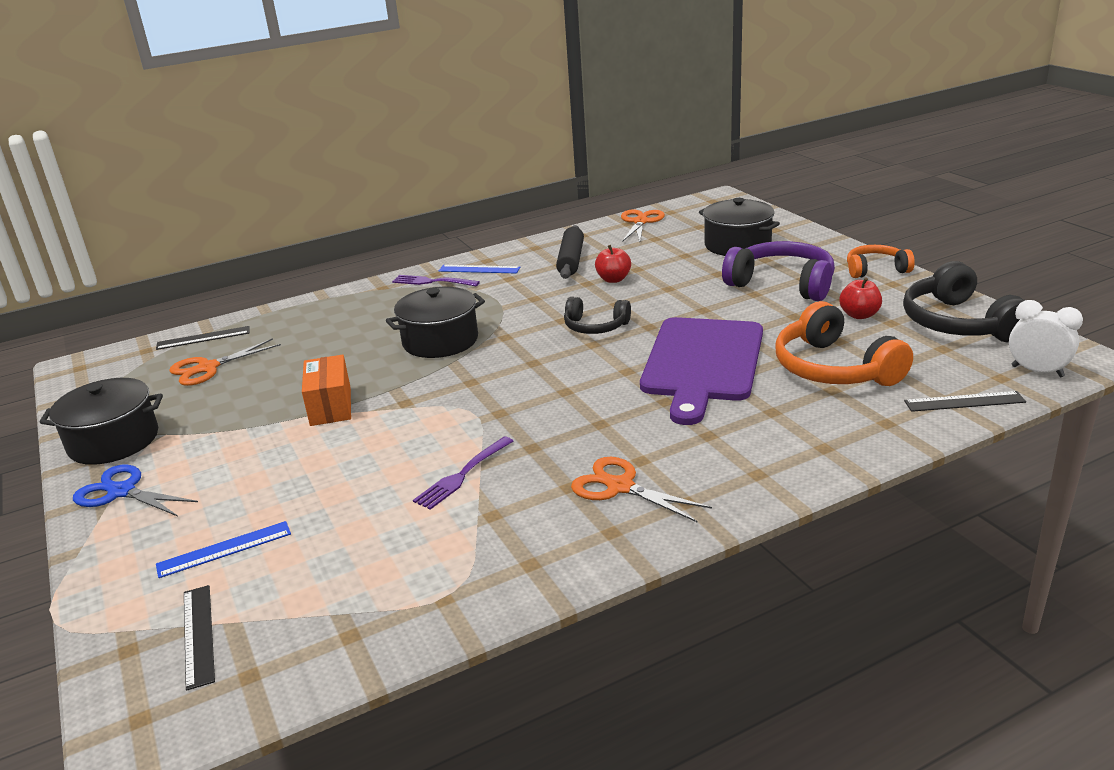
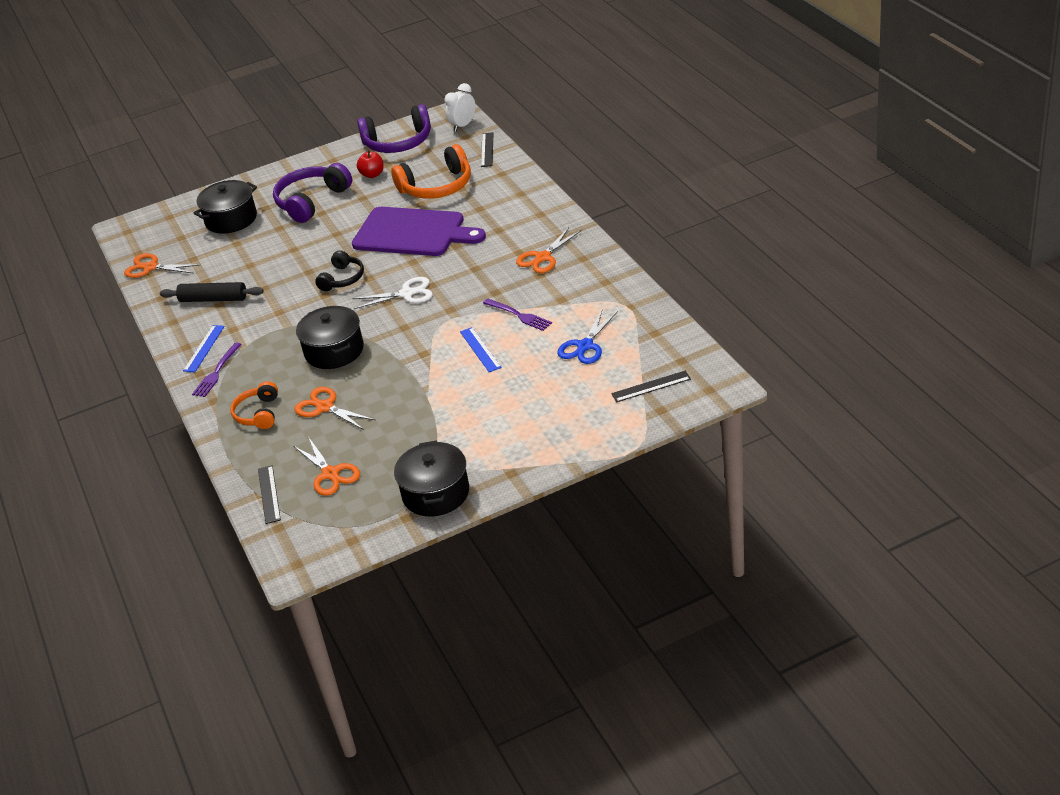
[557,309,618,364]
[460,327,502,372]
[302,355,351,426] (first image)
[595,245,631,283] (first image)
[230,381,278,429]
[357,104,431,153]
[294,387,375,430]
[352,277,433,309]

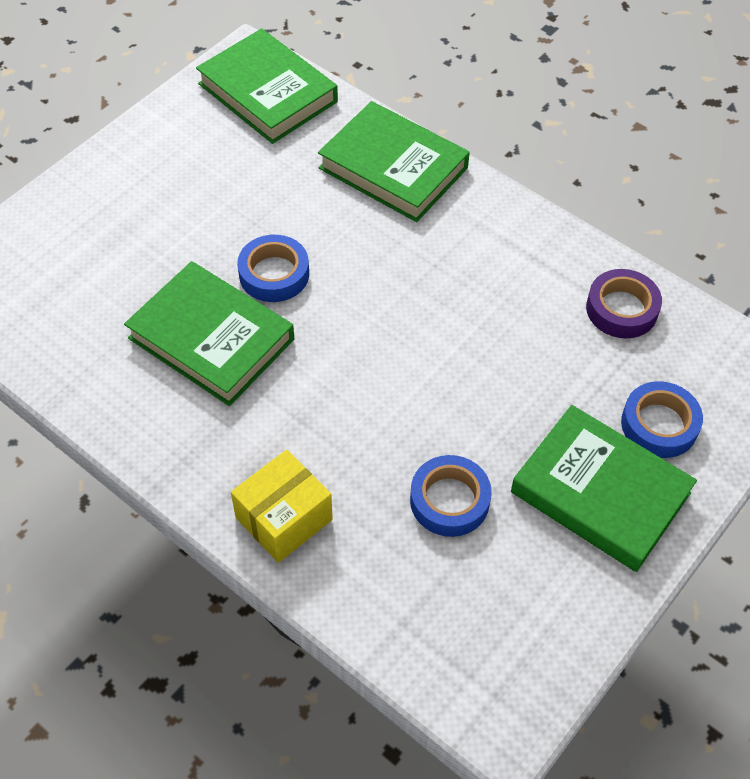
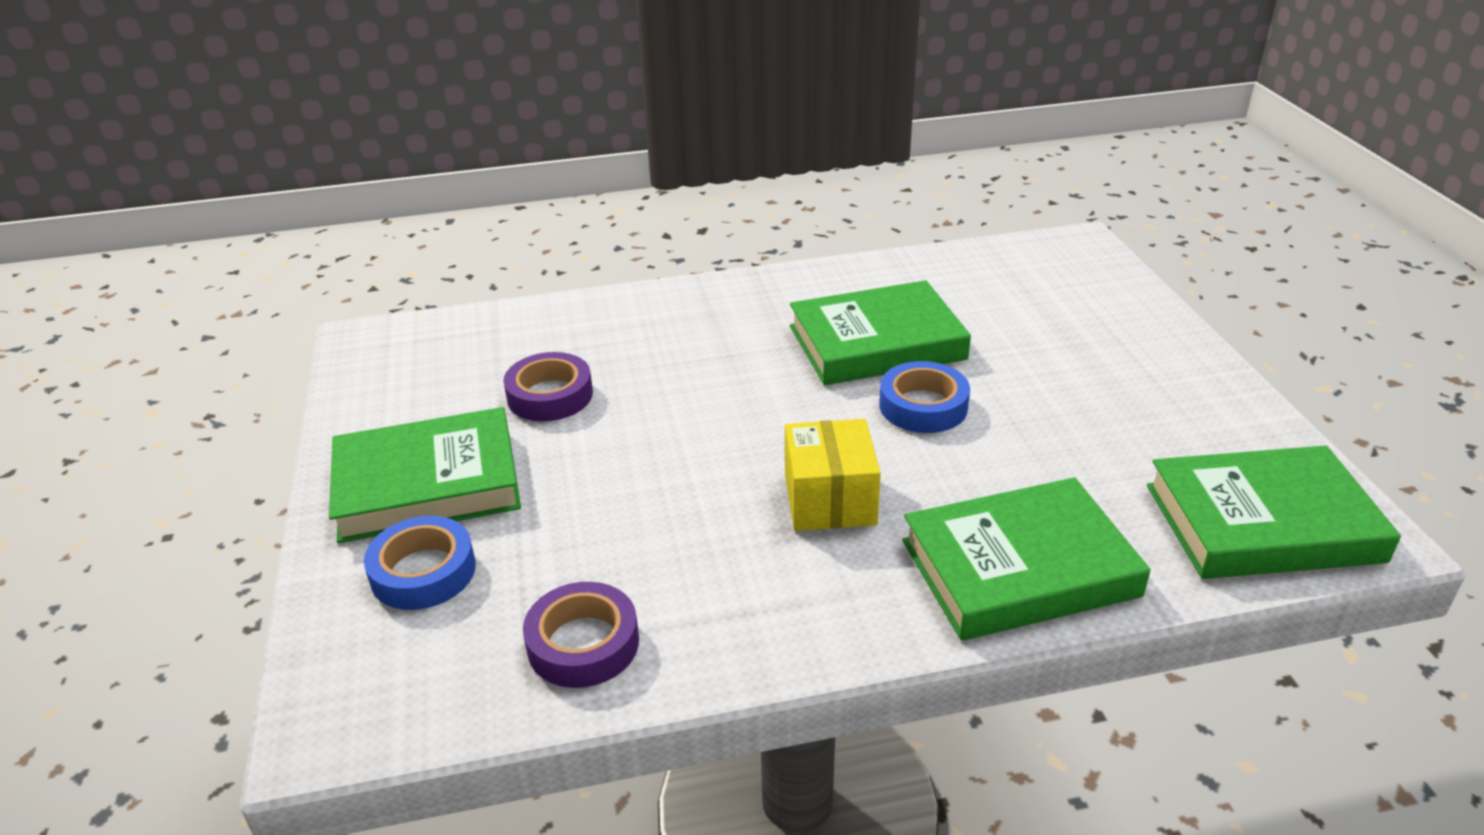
[785,419,881,531]
[503,352,593,421]

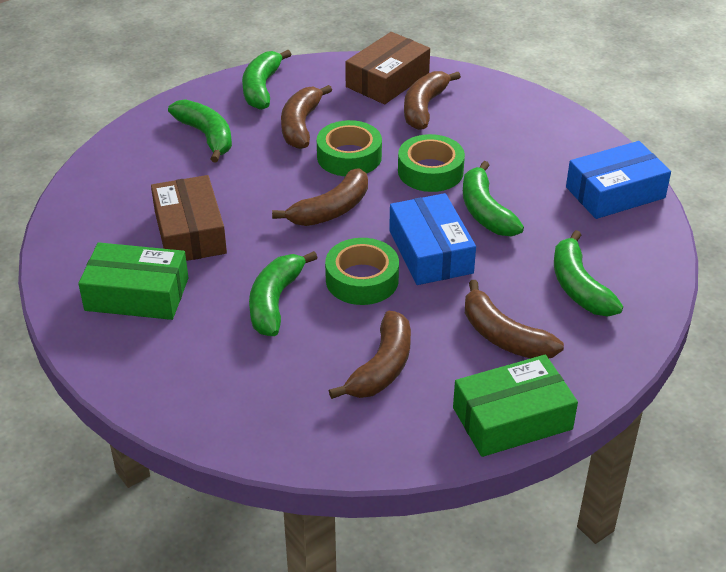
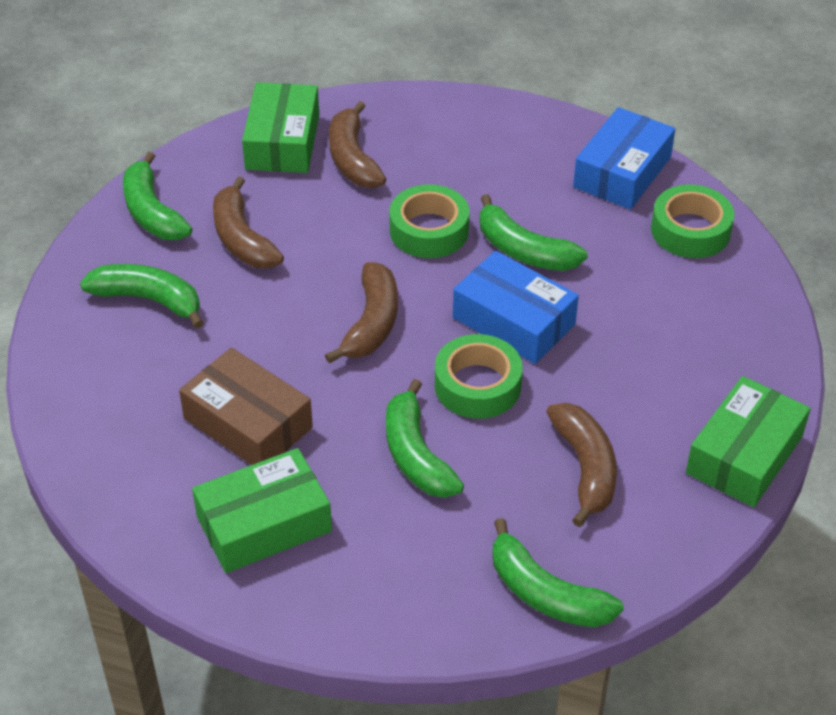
[651,184,734,258]
[242,82,319,173]
[465,280,564,358] (first image)
[493,518,624,627]

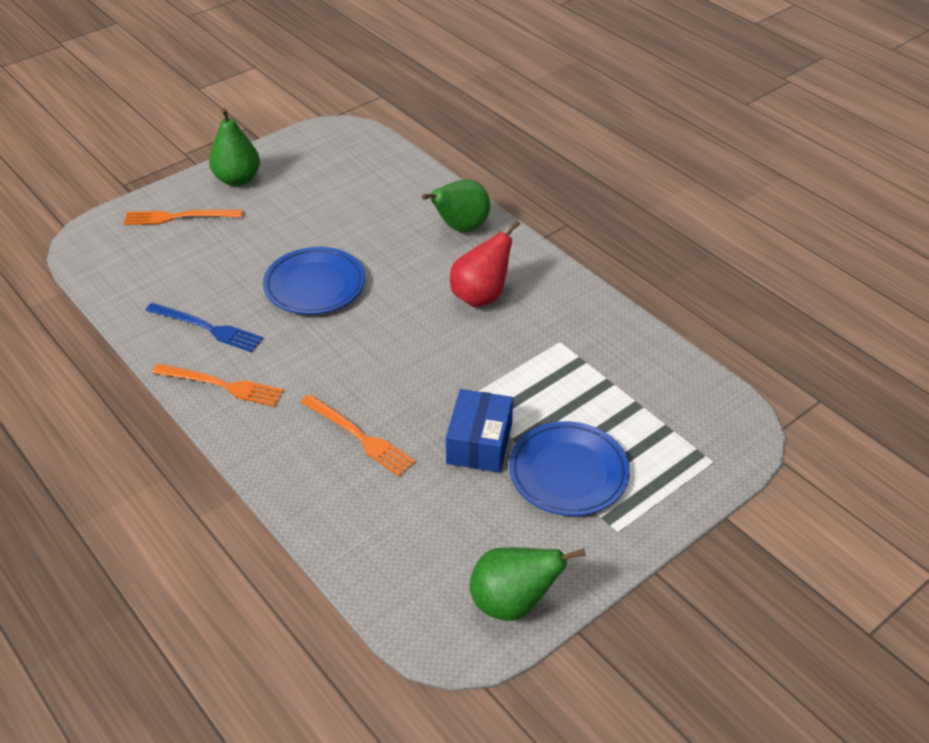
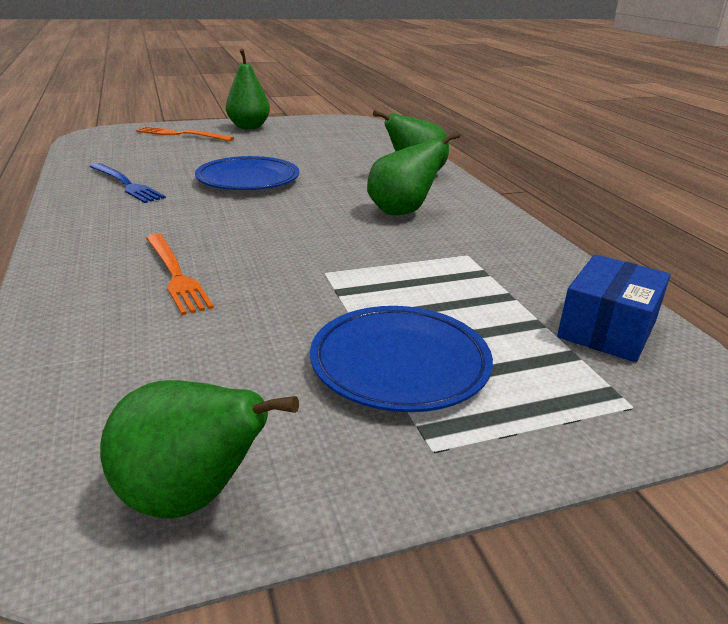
[152,364,284,407] (first image)
[557,254,671,362]
[367,131,460,215]

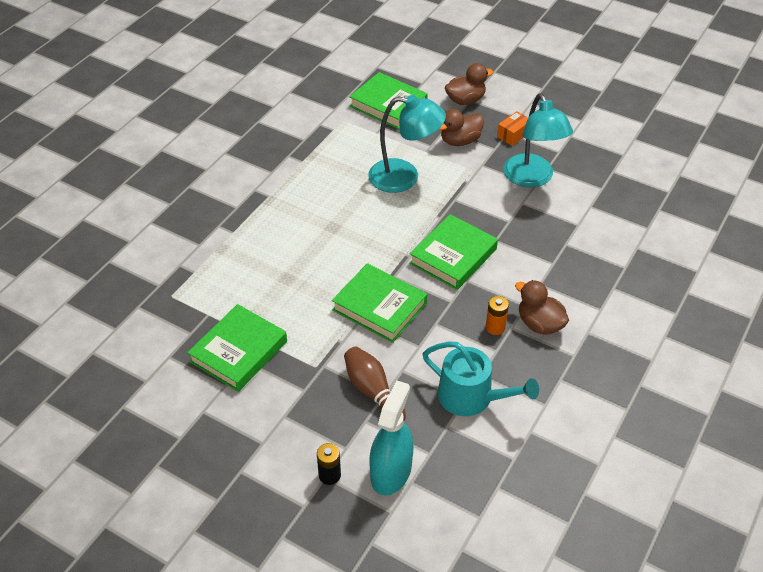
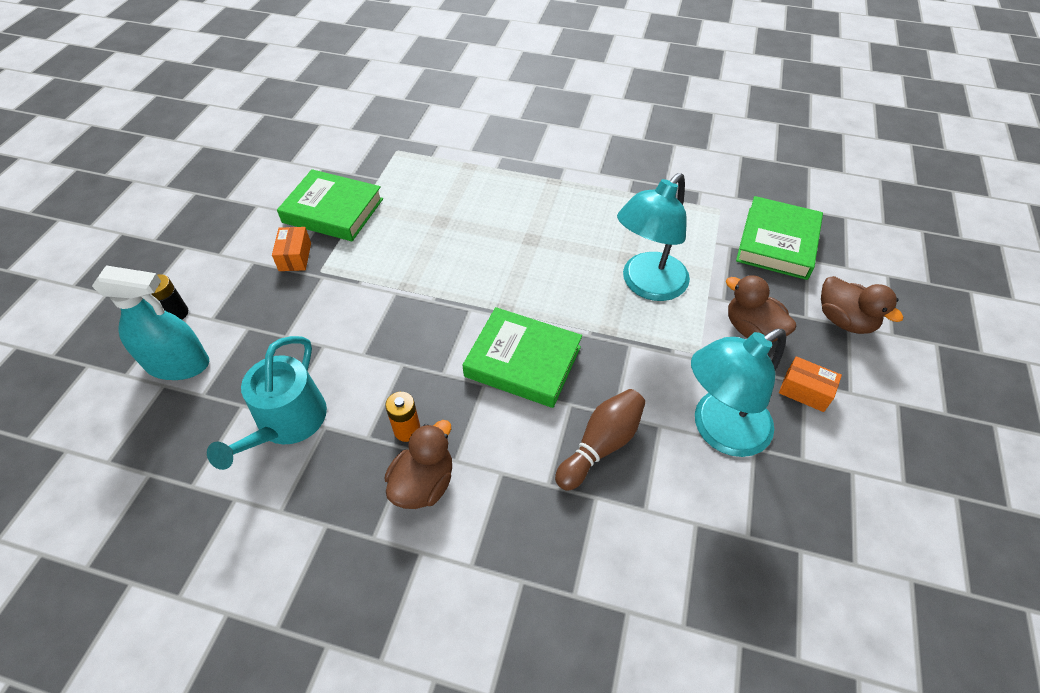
[332,263,427,343] (first image)
[555,389,646,491]
[617,173,690,301]
[272,227,311,271]

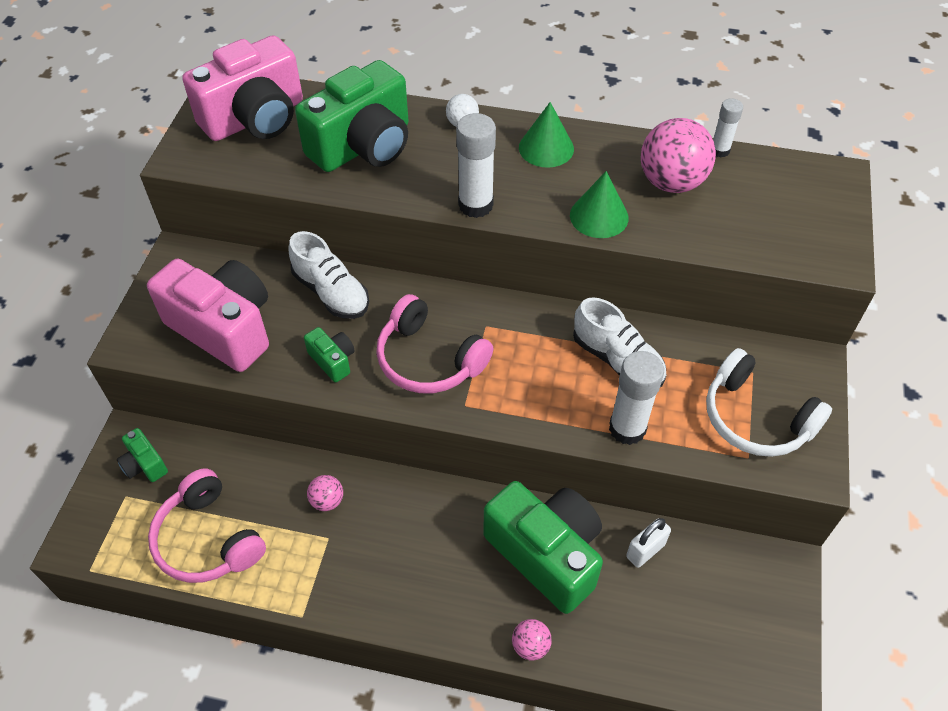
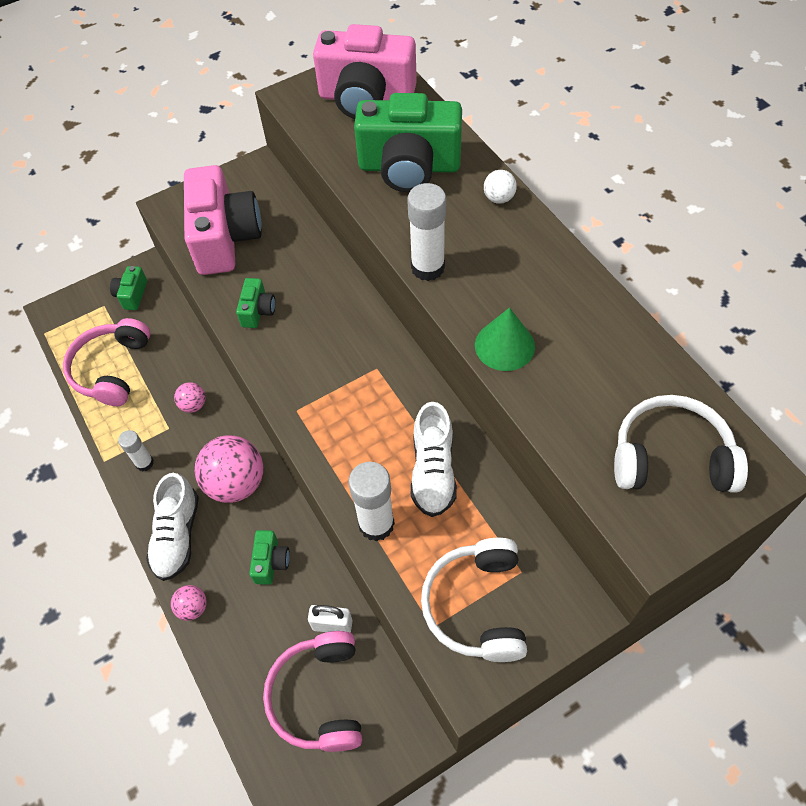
[146,473,199,581]
[263,631,362,752]
[249,530,290,585]
[519,102,574,168] (first image)
[195,435,263,503]
[118,430,154,471]
[614,395,748,493]

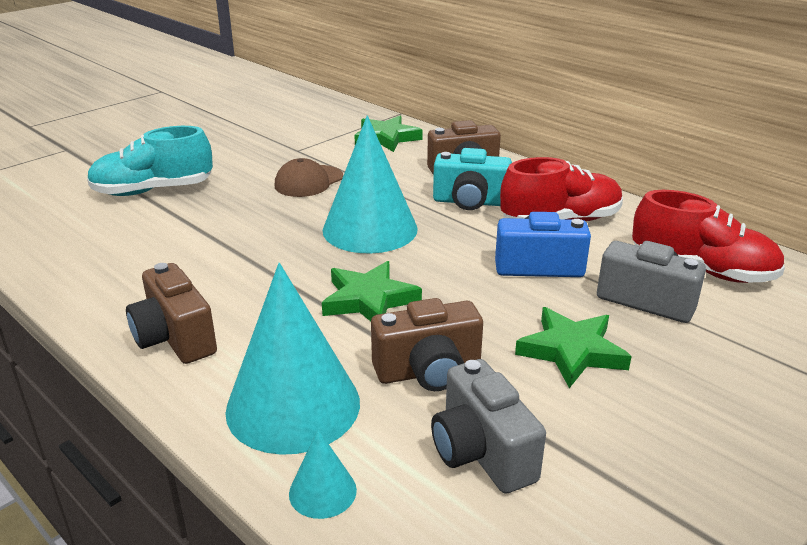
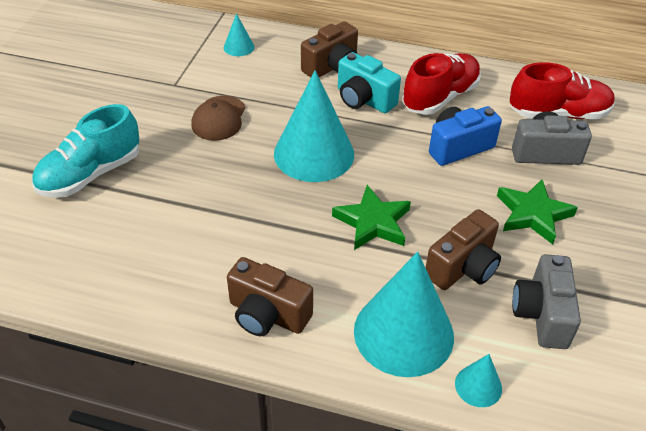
[224,13,254,56]
[512,254,581,349]
[338,52,401,113]

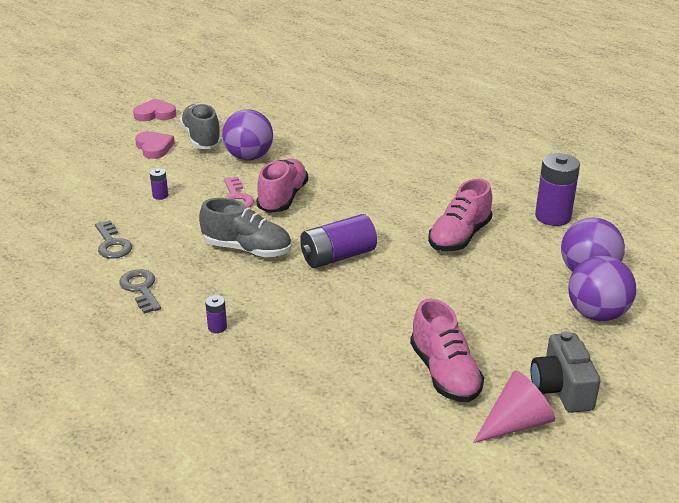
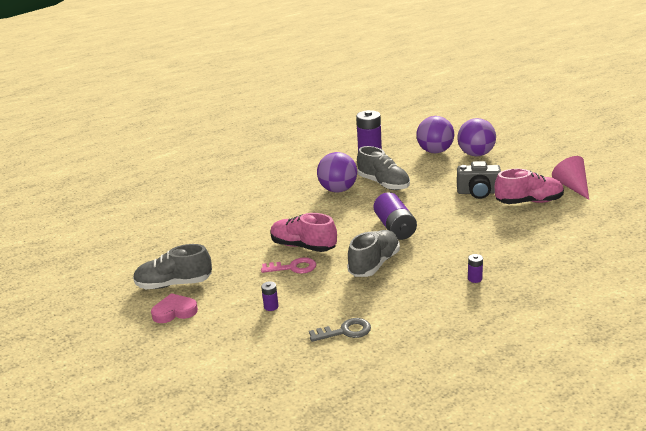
[119,269,161,314] (first image)
[133,99,176,121] (first image)
[317,152,357,193]
[357,146,410,190]
[457,161,501,199]

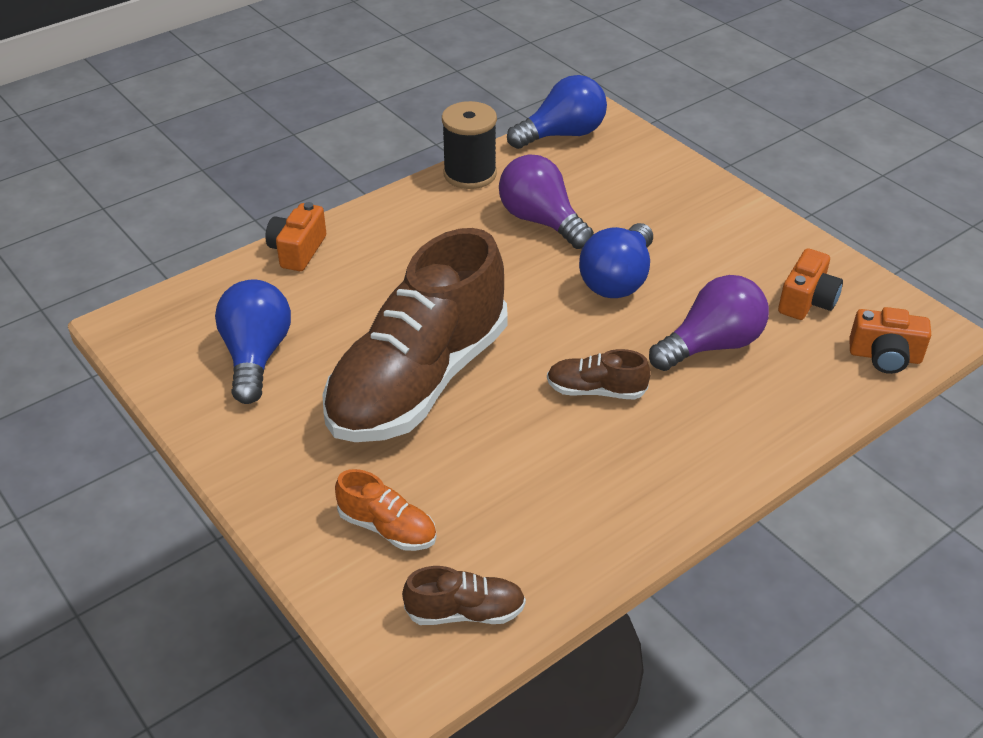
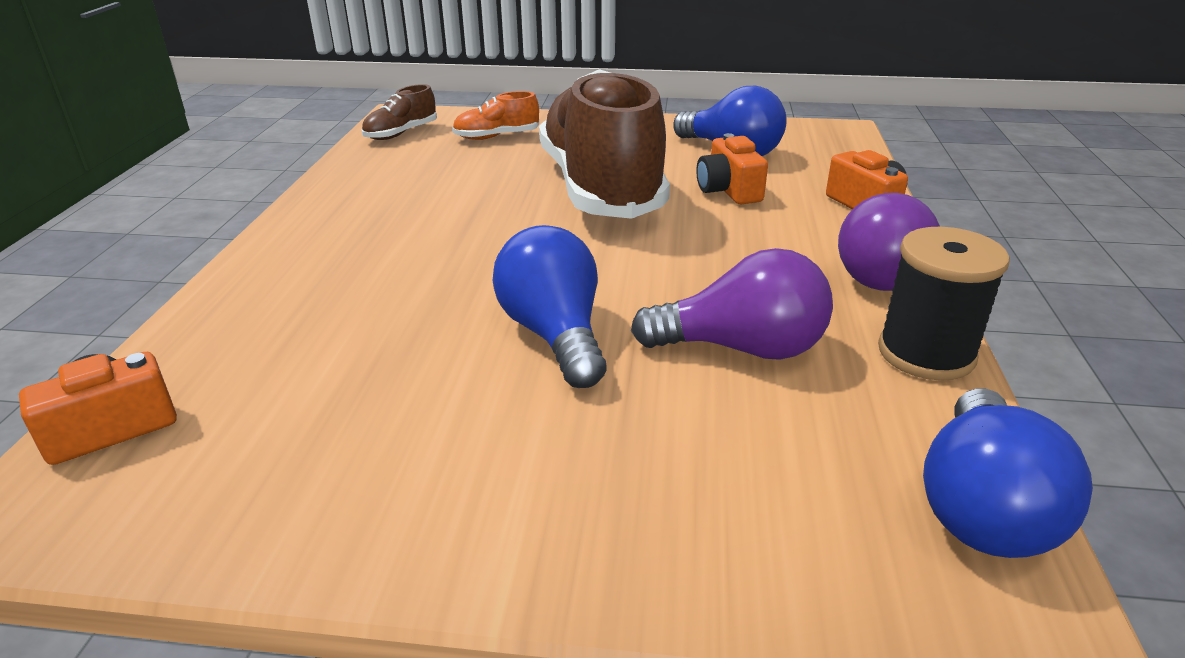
[547,349,651,400] (first image)
[838,193,940,291]
[696,133,768,204]

